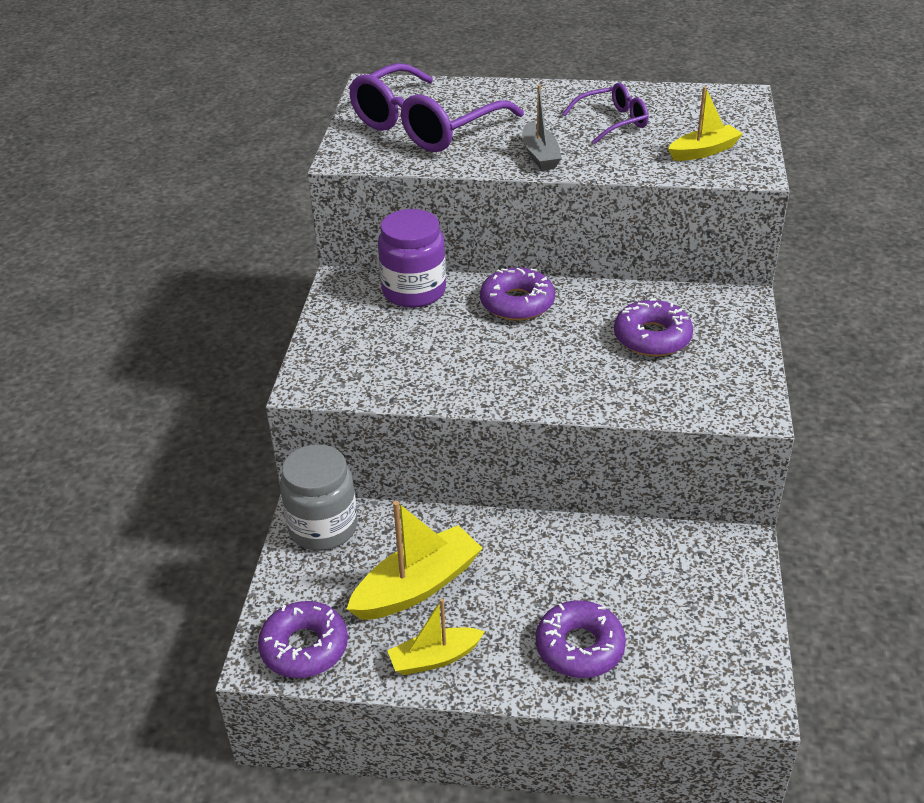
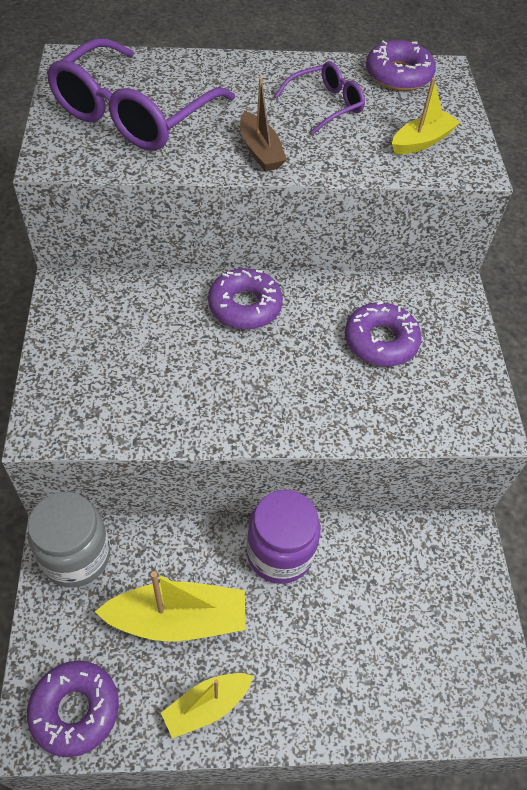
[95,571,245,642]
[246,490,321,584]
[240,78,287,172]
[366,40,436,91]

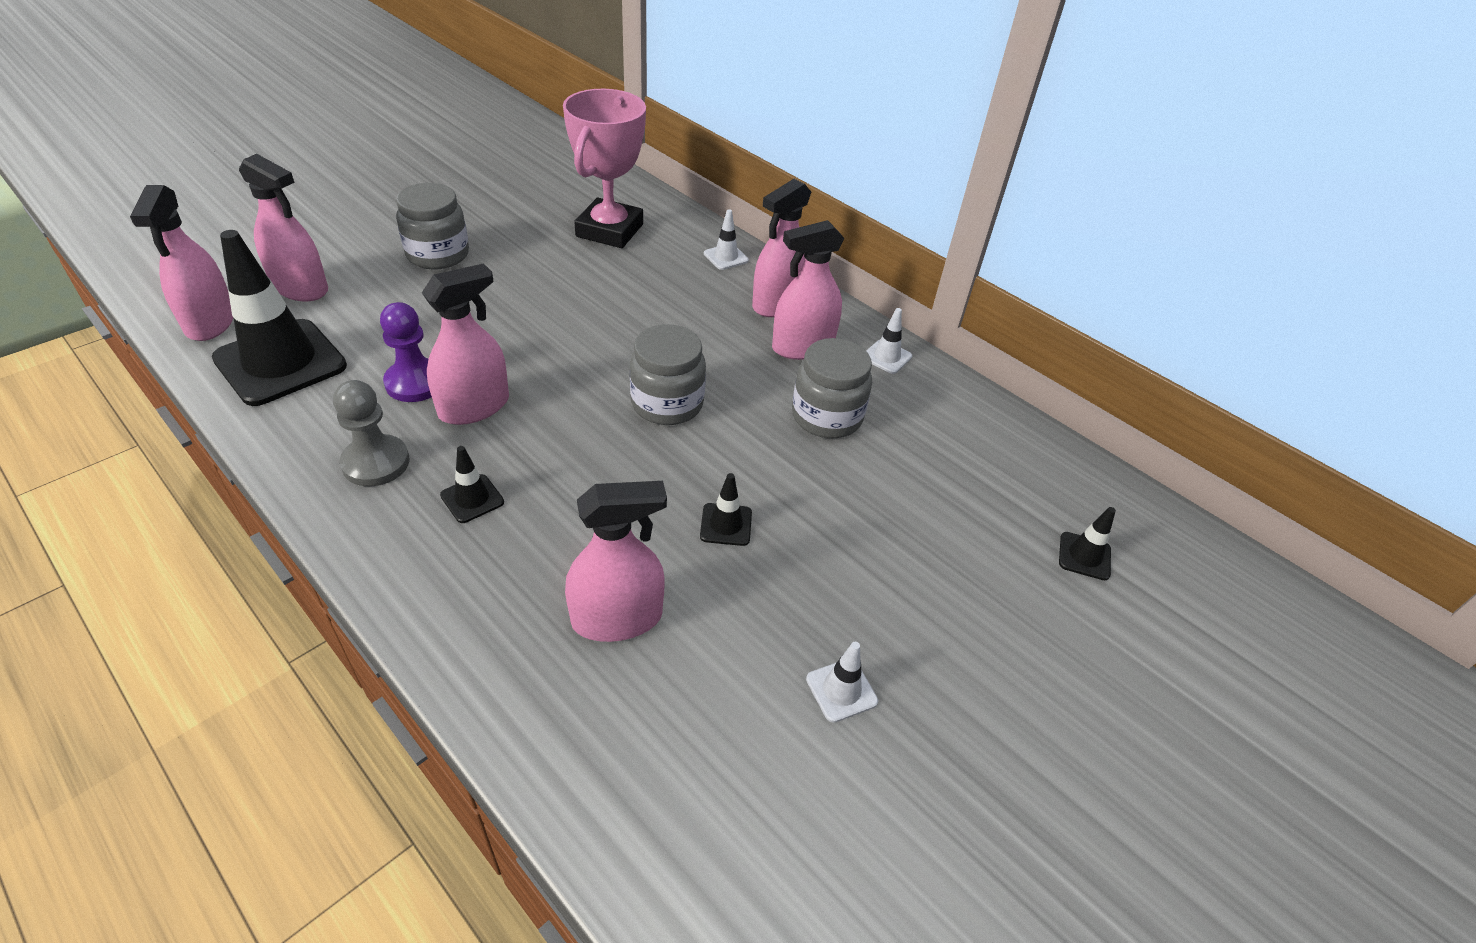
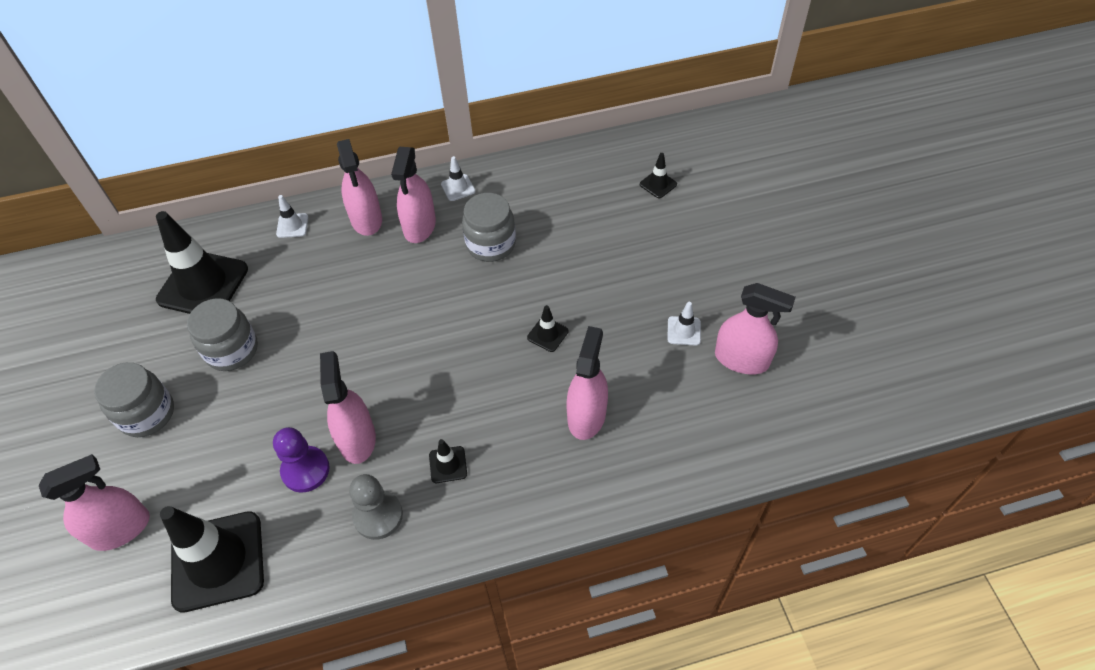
[715,283,796,374]
[156,211,248,314]
[187,298,258,371]

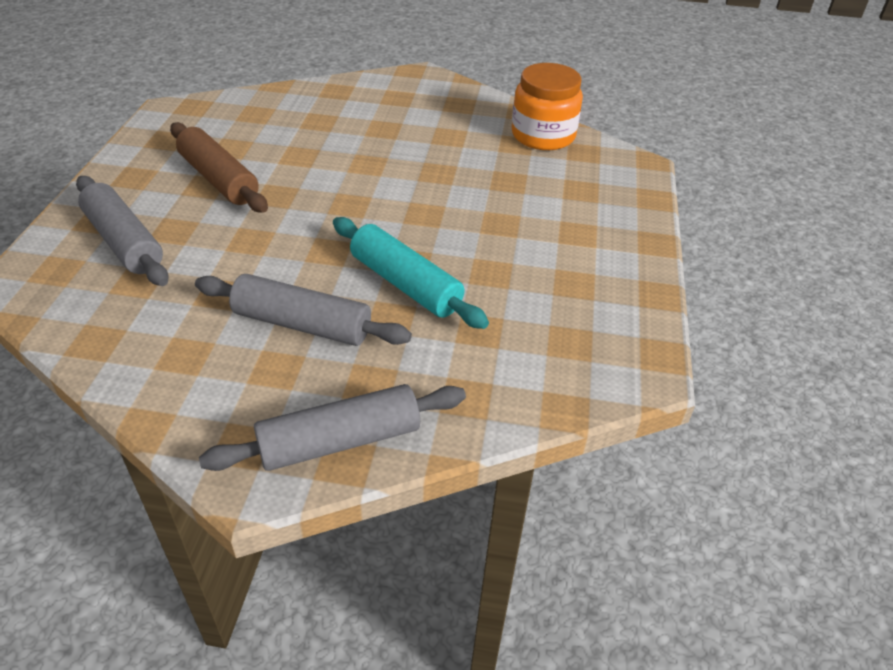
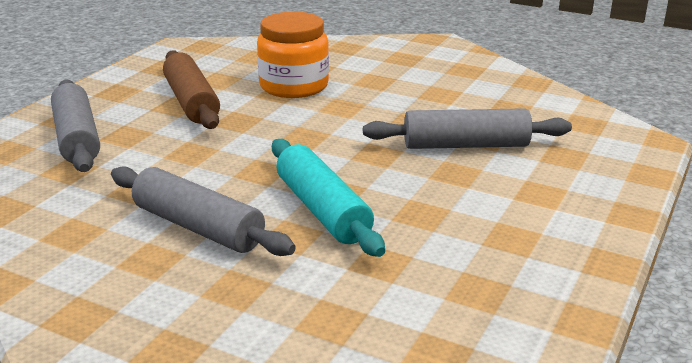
[363,108,572,149]
[257,12,329,98]

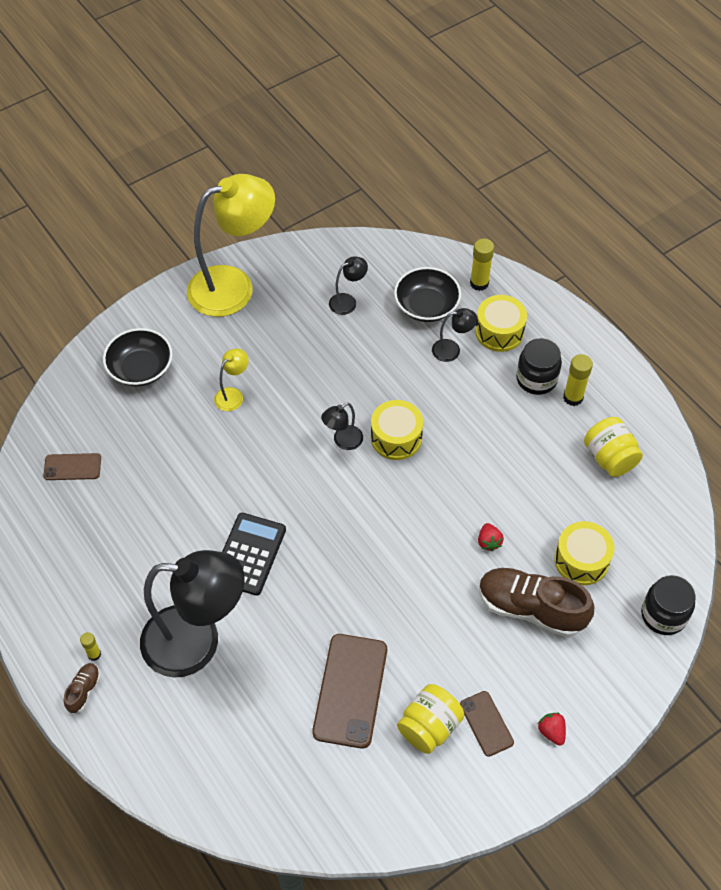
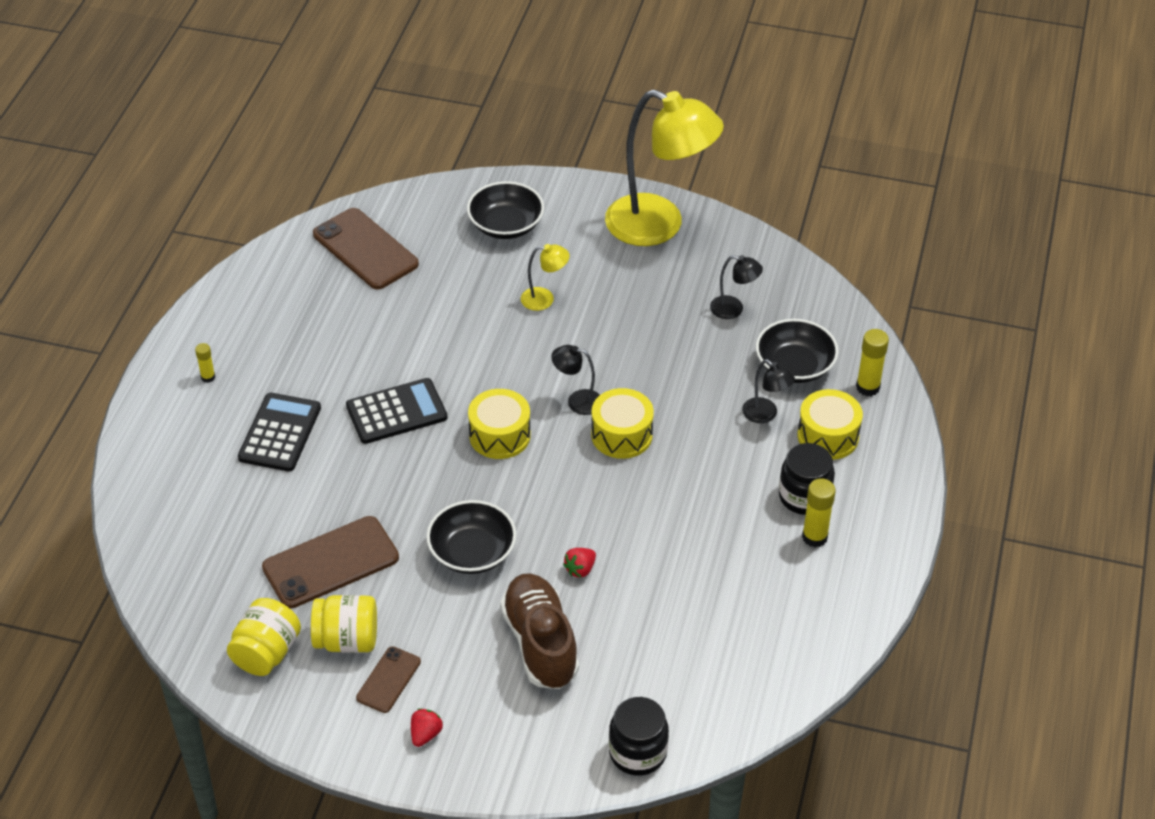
[313,208,419,290]
[64,663,100,713] (first image)
[238,393,321,472]
[468,389,531,459]
[227,598,301,676]
[426,500,516,574]

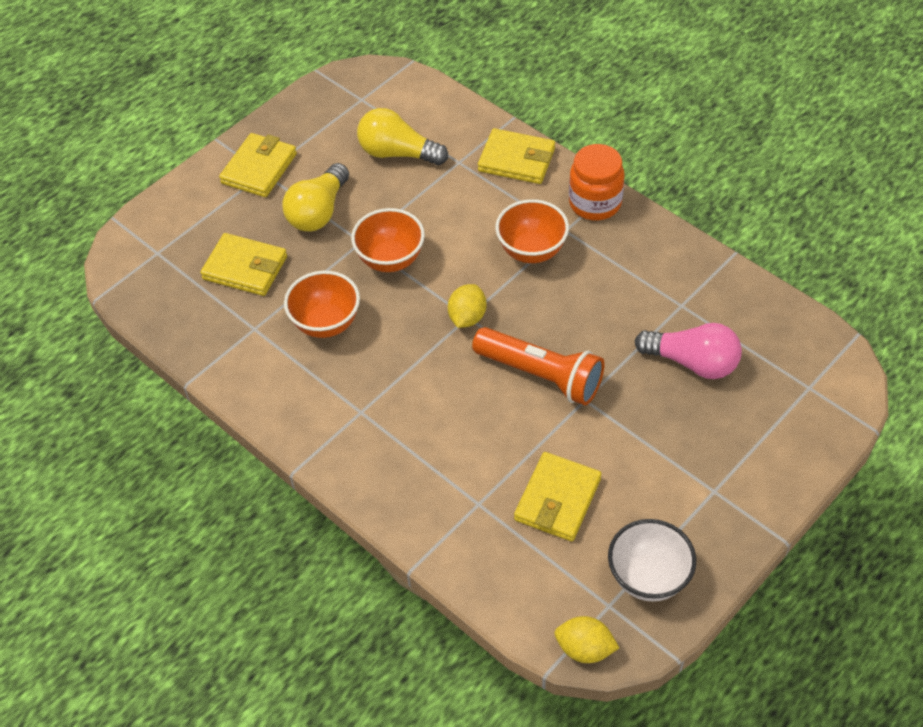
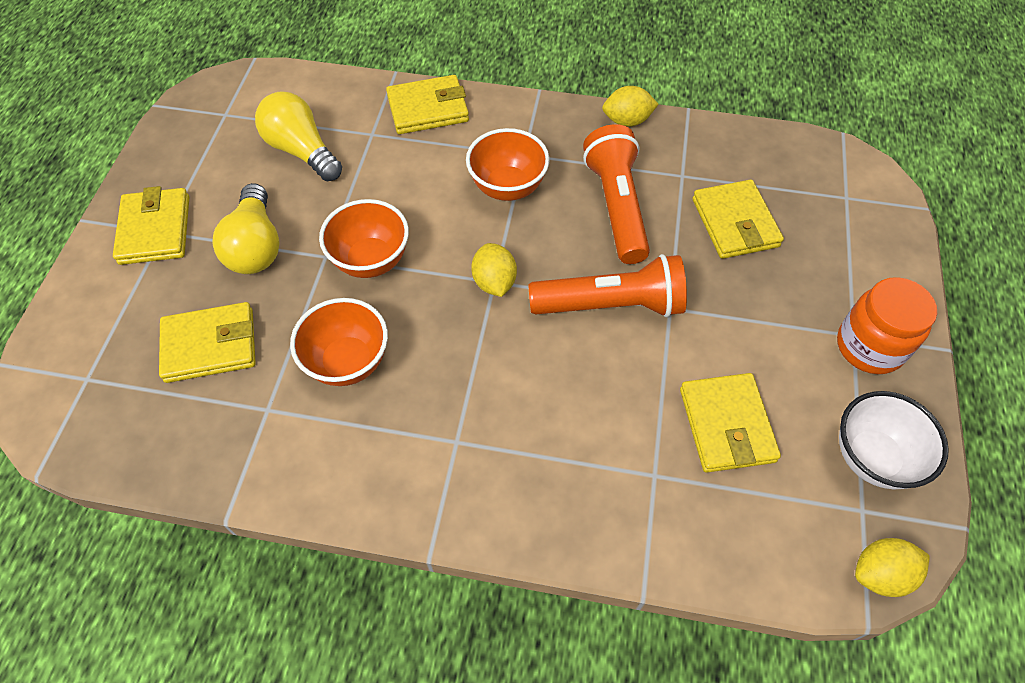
[255,91,342,181]
[837,277,937,374]
[693,180,784,259]
[583,124,650,264]
[602,86,659,127]

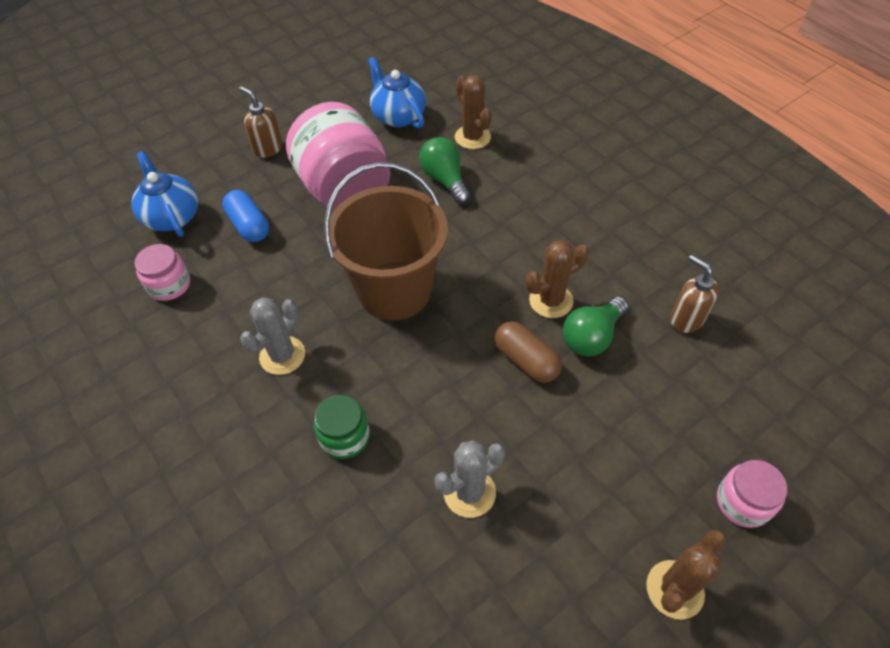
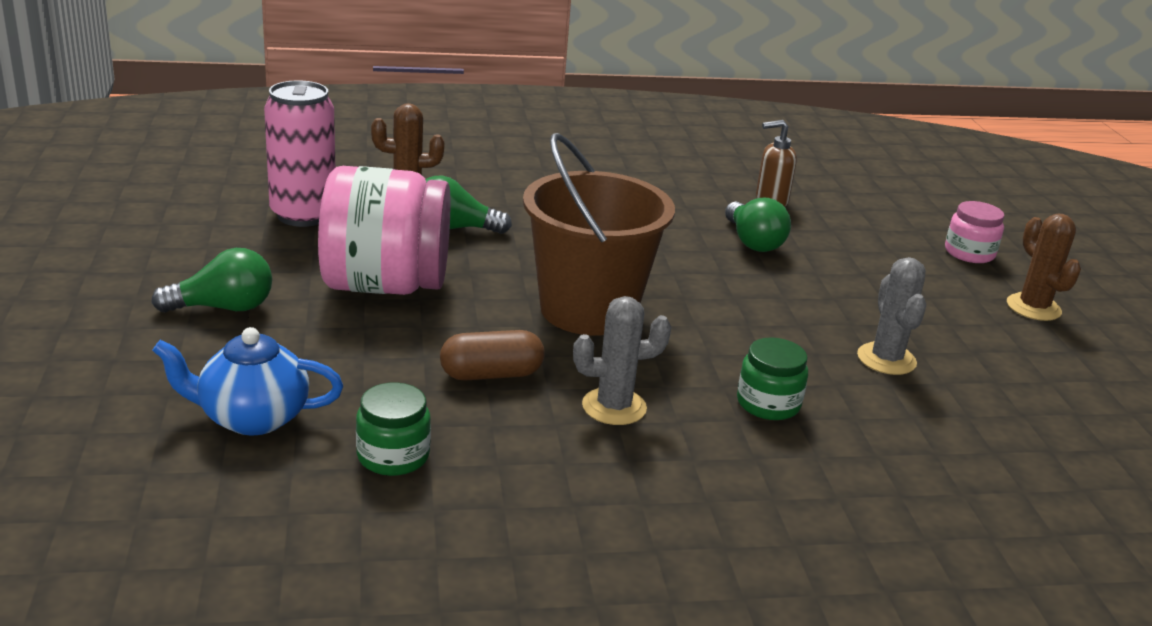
[356,383,431,476]
[222,190,269,242] (first image)
[151,248,272,312]
[573,296,671,425]
[264,80,335,227]
[440,330,545,381]
[526,240,589,318] (first image)

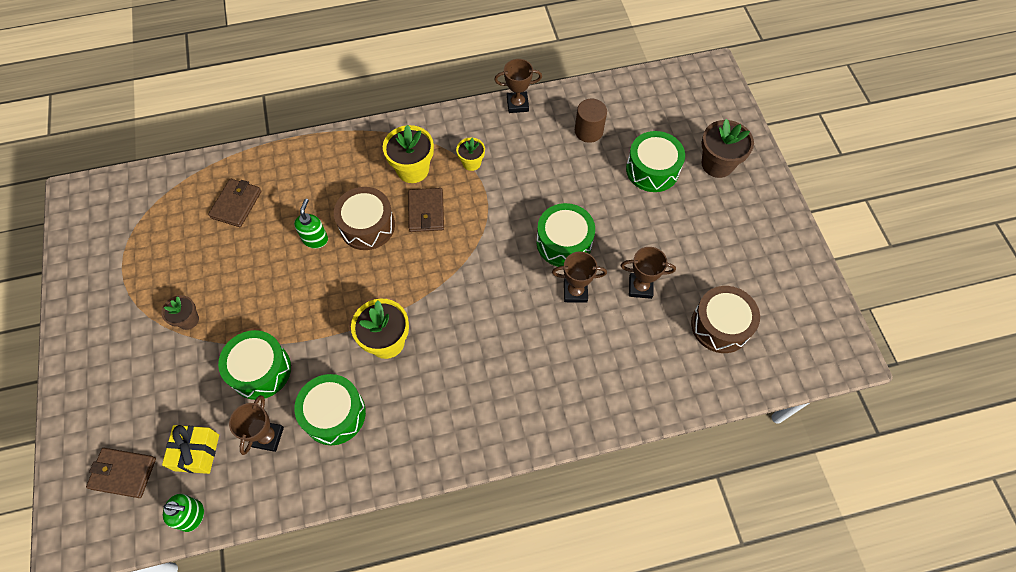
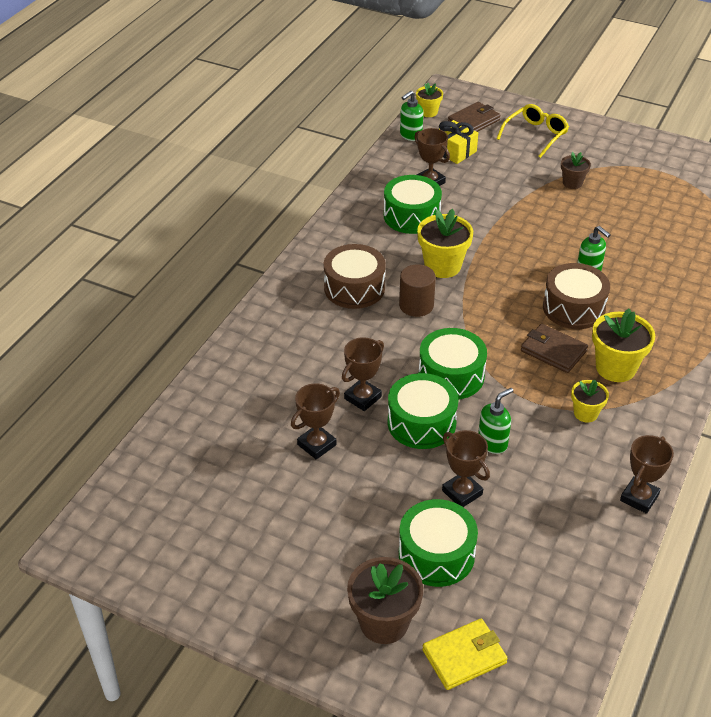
[208,179,262,227] (first image)
[419,328,487,399]
[399,264,436,317]
[324,244,386,309]
[416,83,443,117]
[422,619,508,690]
[442,430,490,507]
[478,388,513,454]
[497,104,569,158]

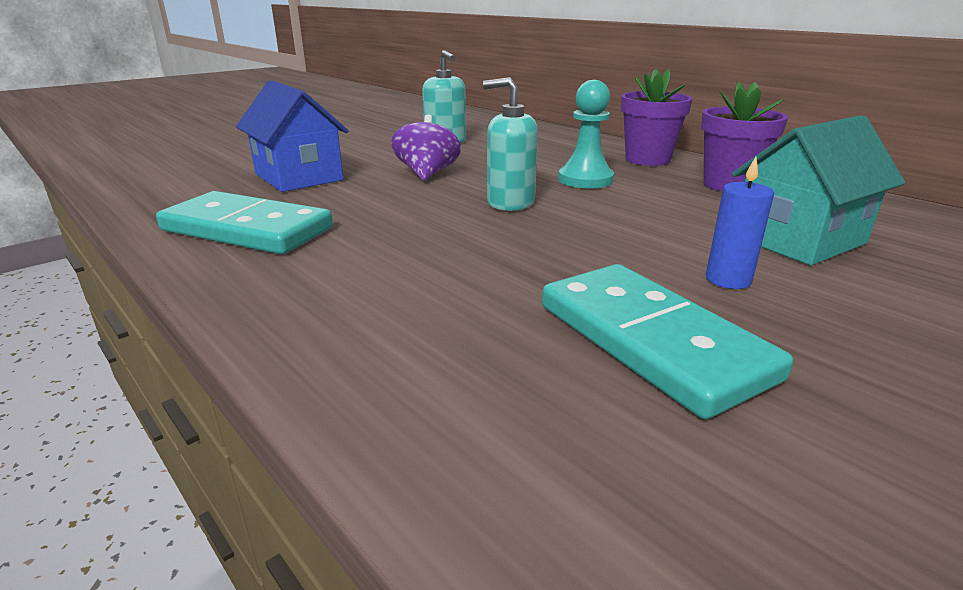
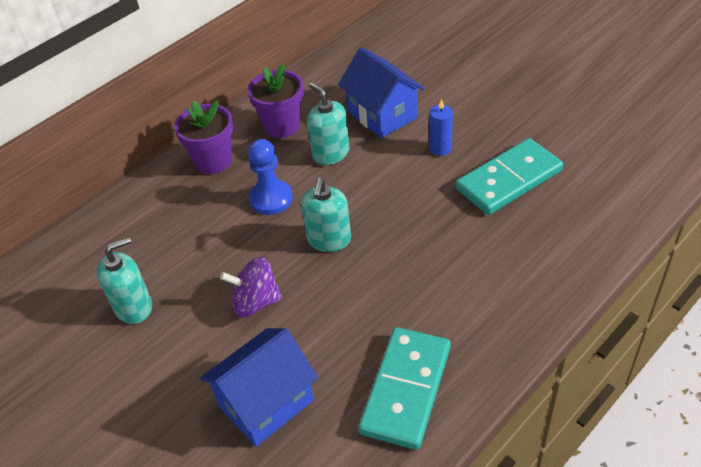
[248,139,293,215]
[338,47,425,138]
[307,82,349,165]

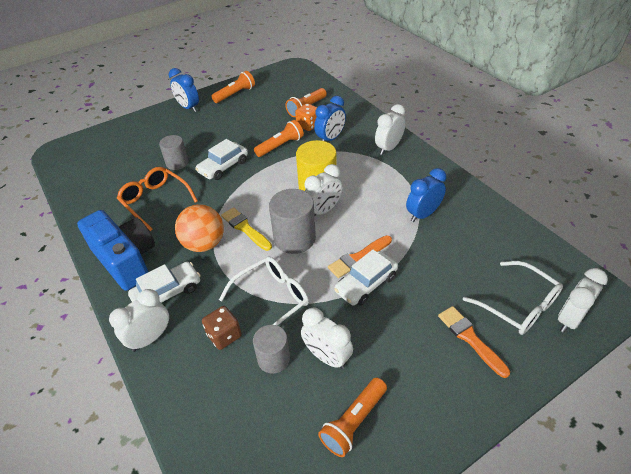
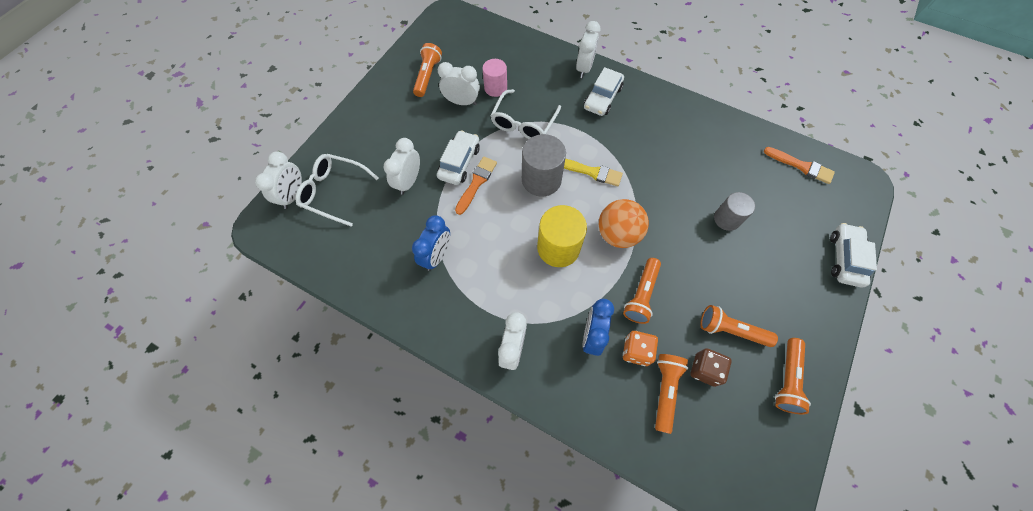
[77,210,155,291] (first image)
[117,167,198,231] (first image)
[169,68,199,112] (first image)
[599,199,649,248]
[830,223,877,287]
[690,348,732,387]
[482,59,507,97]
[384,138,420,195]
[764,147,835,184]
[700,305,778,347]

